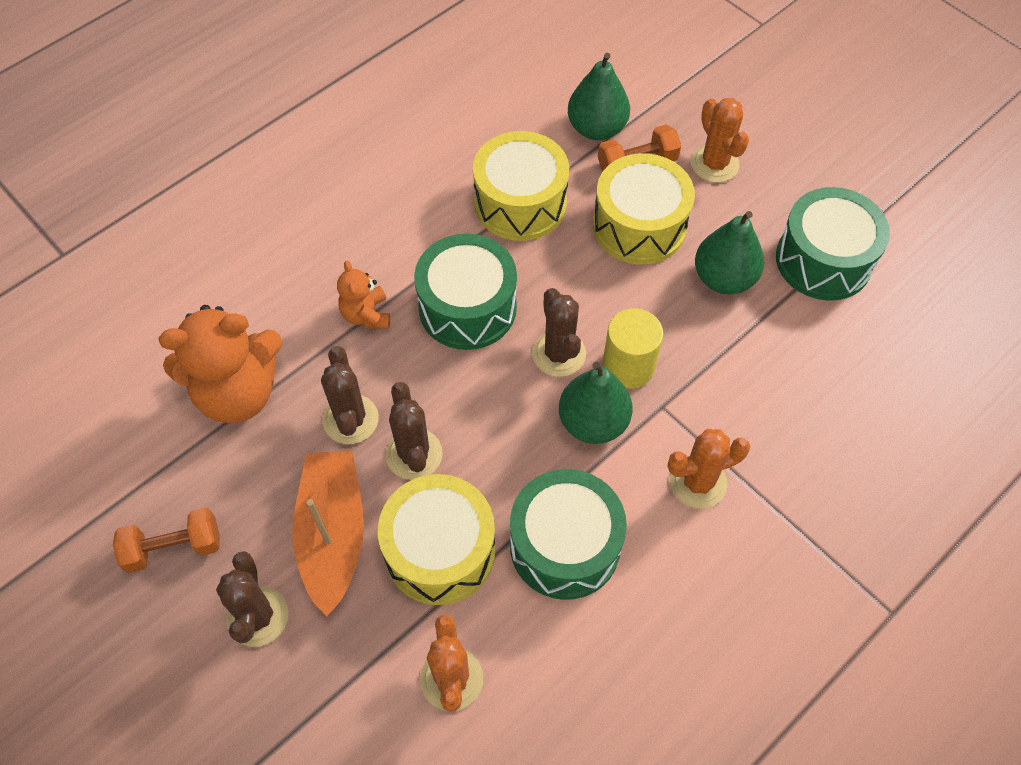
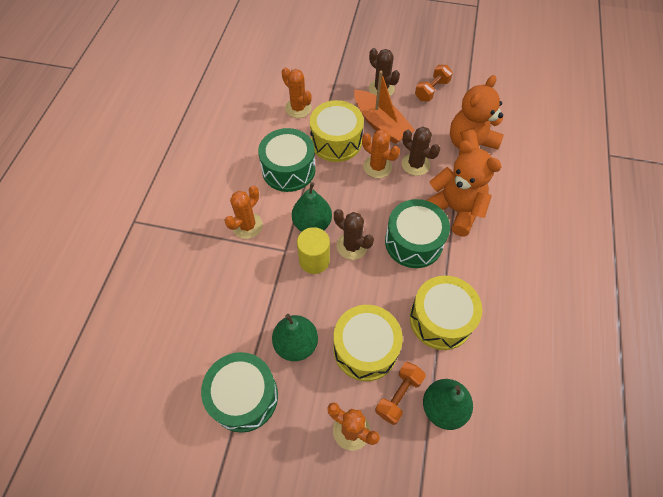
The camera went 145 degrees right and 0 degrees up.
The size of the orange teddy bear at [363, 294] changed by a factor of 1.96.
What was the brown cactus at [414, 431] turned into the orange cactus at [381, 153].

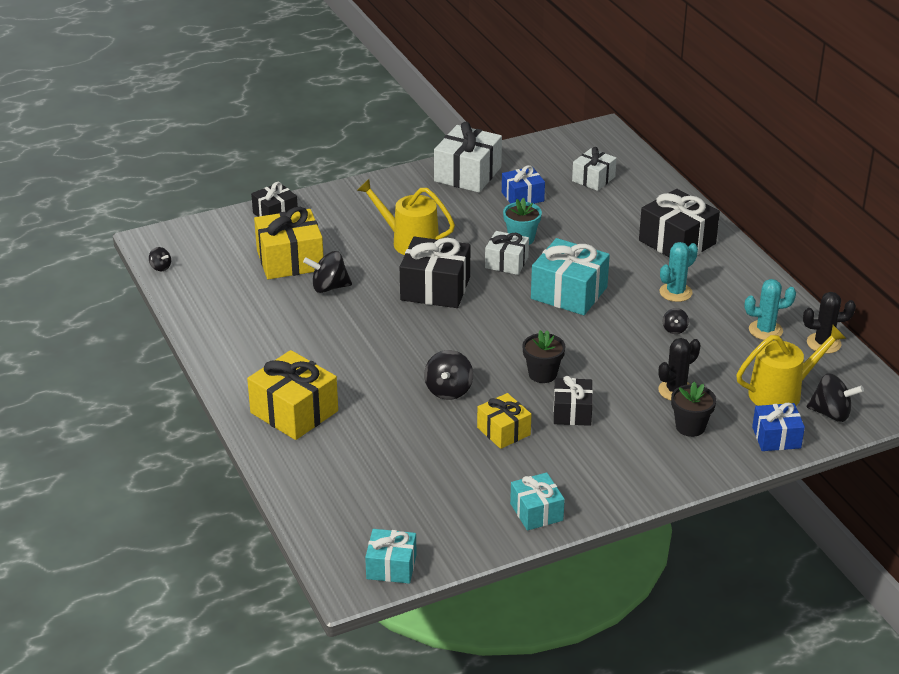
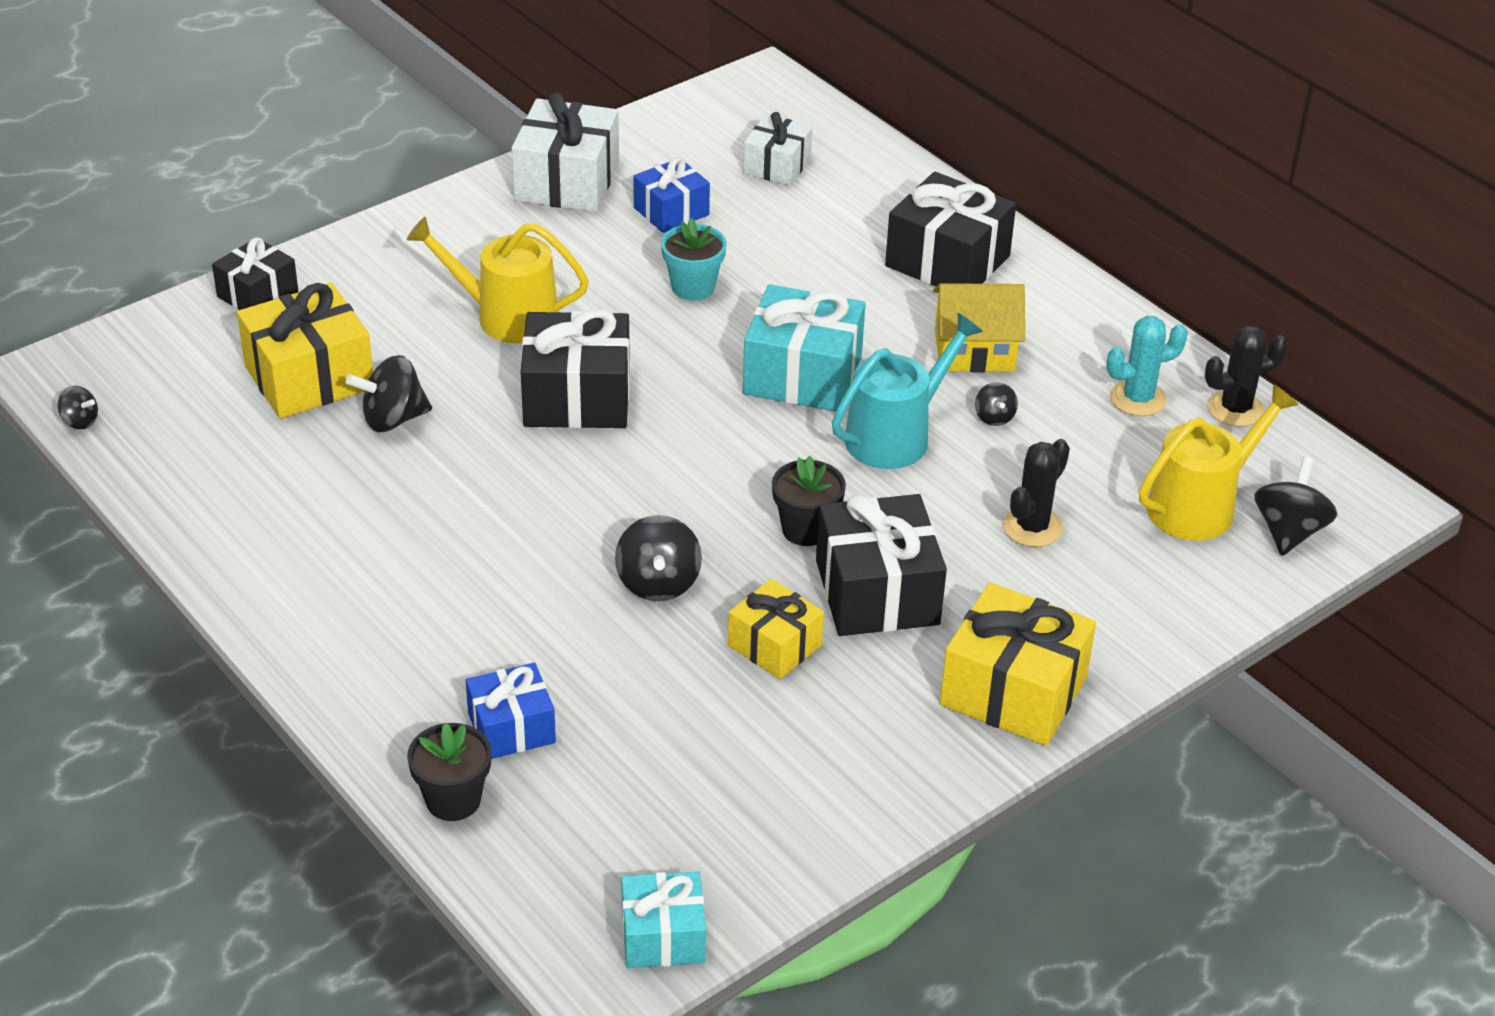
The camera went 15 degrees left and 5 degrees up.
The yellow gift ended up elsewhere, having gone from [292, 395] to [1018, 664].
The second view lost the white gift at [507, 253].
The second view lost the turquoise gift at [537, 501].
The size of the black gift at [573, 401] changed by a factor of 1.64.
Where the turquoise cactus stood at [678, 272], the yellow house came to stand at [979, 327].
The black flower pot ended up elsewhere, having gone from [693, 409] to [449, 772].
The blue gift ended up elsewhere, having gone from [778, 427] to [511, 711].
The black spinning top at [835, 397] ended up facing another way, 75 degrees counterclockwise from before.
The second view gained the turquoise watering can at [907, 391].

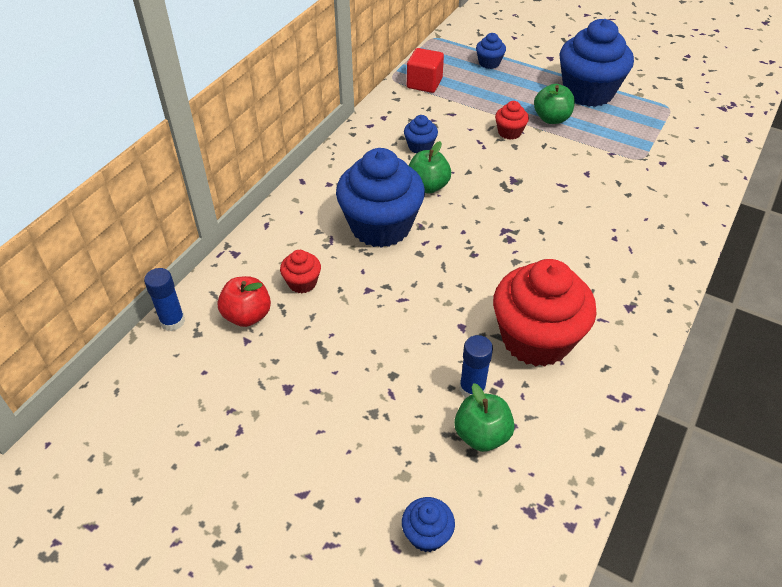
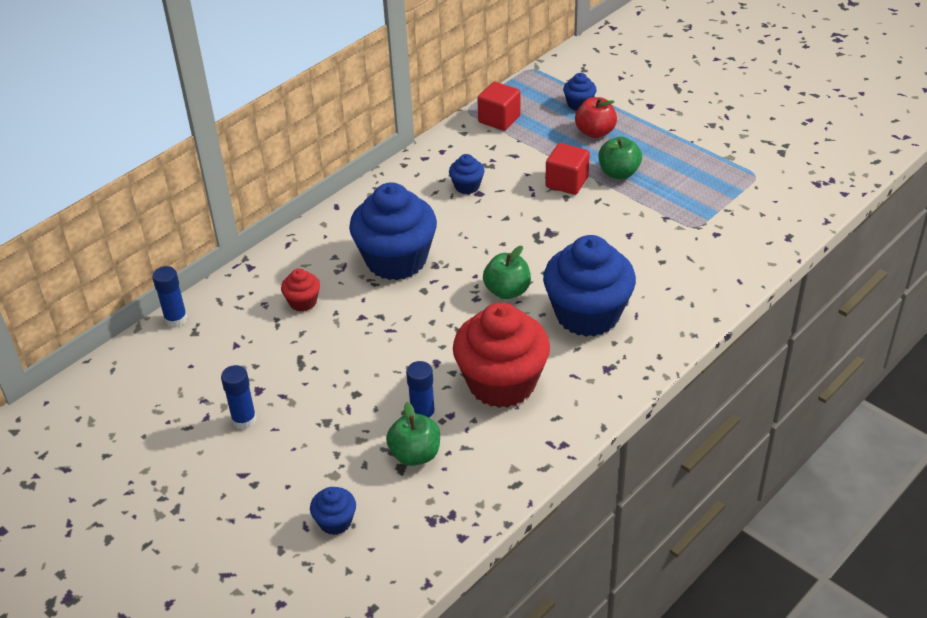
The camera went 15 degrees right and 5 degrees down.
The red apple ended up elsewhere, having gone from [244, 301] to [596, 117].
The green apple ended up elsewhere, having gone from [430, 167] to [507, 272].
Where the red cupcake stood at [512, 120], the red cube came to stand at [567, 169].
The blue cupcake ended up elsewhere, having gone from [596, 63] to [589, 286].
The second view gained the blue glue stick at [239, 397].

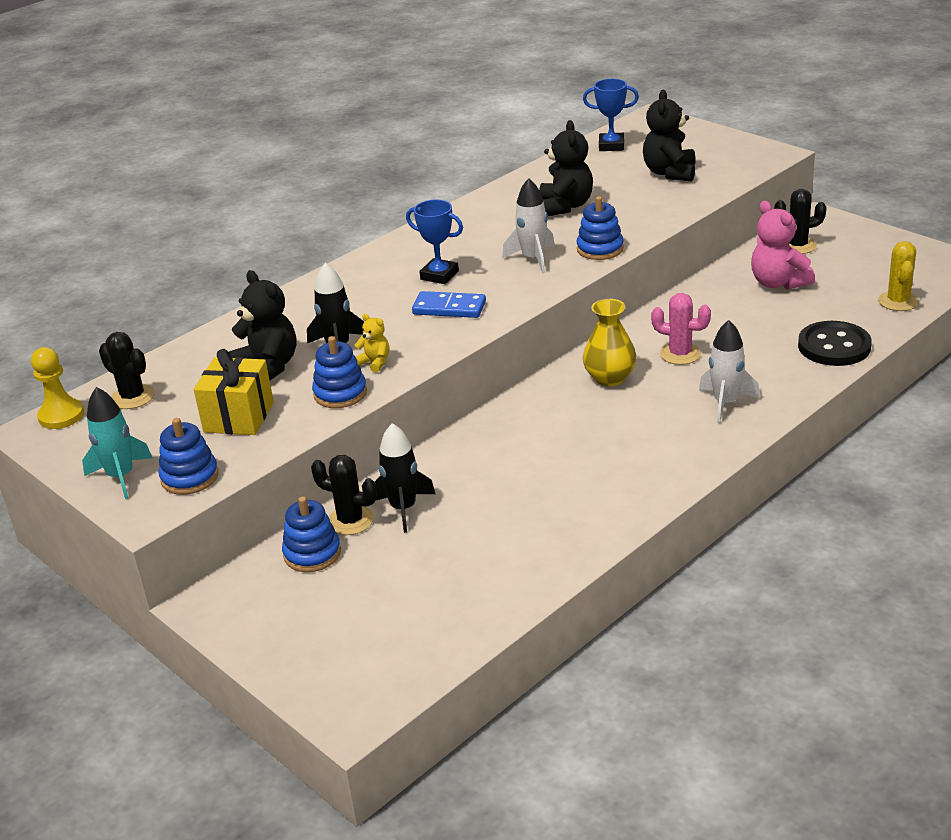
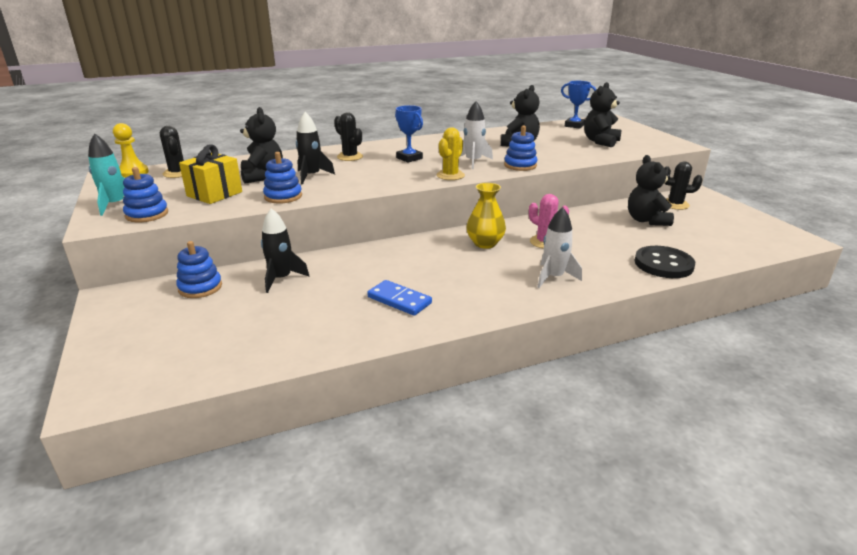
The camera went 20 degrees right and 5 degrees down.
The black cactus ended up elsewhere, having gone from [344, 495] to [348, 136].
The second view lost the yellow teddy bear at [372, 343].
The blue domino ended up elsewhere, having gone from [449, 304] to [399, 298].
What was the pink teddy bear at [783, 245] turned into the black teddy bear at [651, 190].
The yellow cactus ended up elsewhere, having gone from [898, 276] to [450, 154].

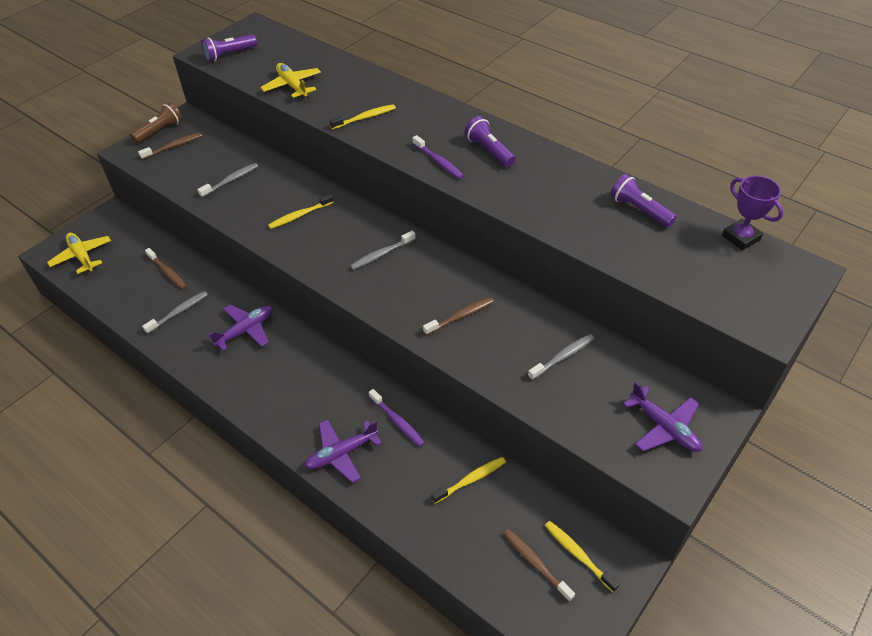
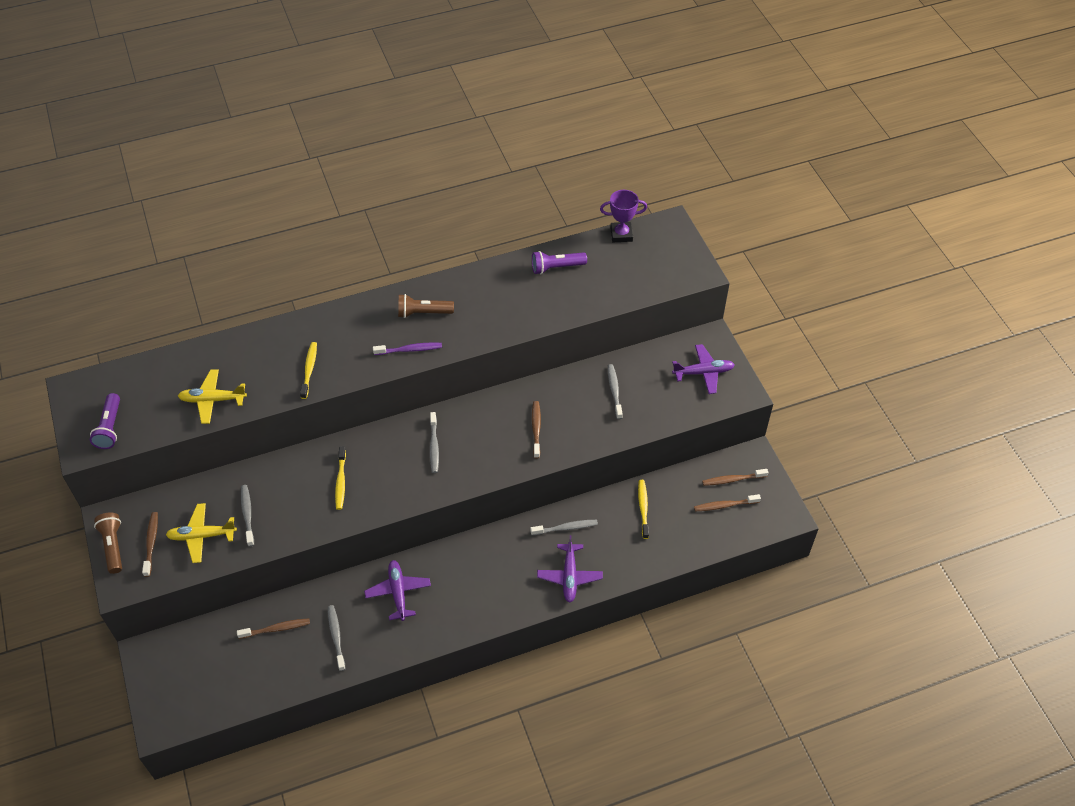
The camera went 60 degrees left and 5 degrees up.
The yellow plane ended up elsewhere, having gone from [79, 253] to [201, 533].
What was the purple toothbrush at [397, 418] turned into the grey toothbrush at [564, 527].
What was the purple flashlight at [489, 141] turned into the brown flashlight at [426, 306].
What was the yellow toothbrush at [582, 556] turned into the brown toothbrush at [735, 477].

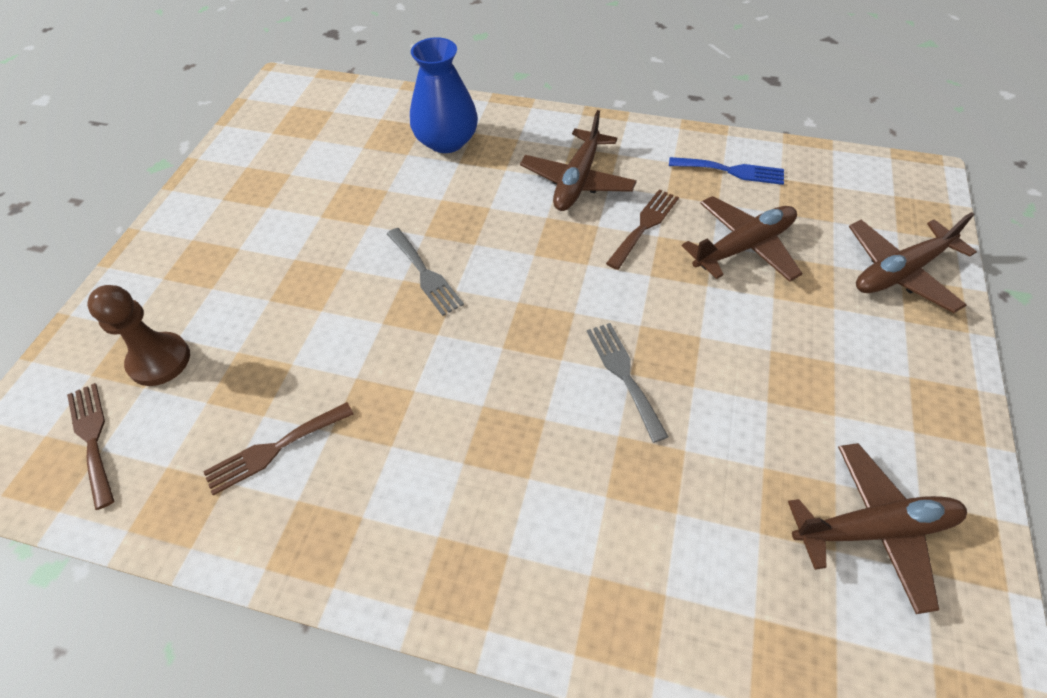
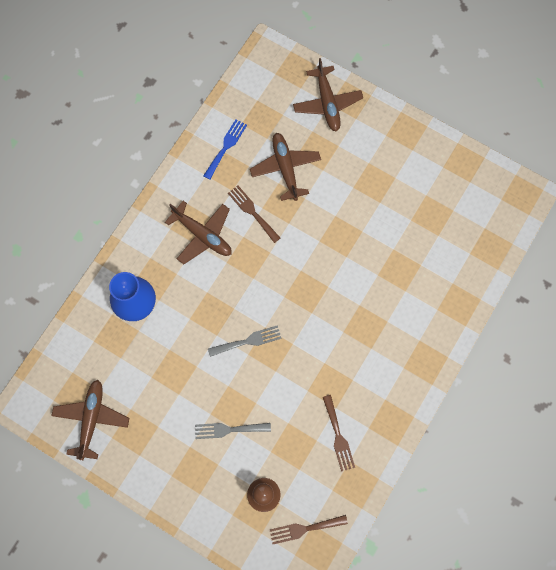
The camera went 75 degrees left and 20 degrees up.
The grey fork ended up elsewhere, having gone from [627, 383] to [233, 431].
The brown plane ended up elsewhere, having gone from [877, 528] to [90, 420].

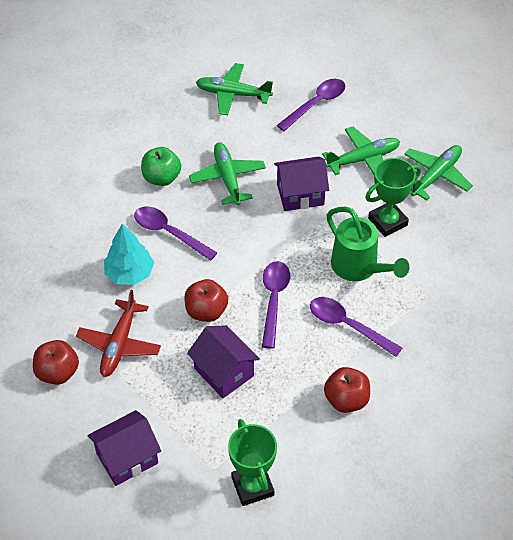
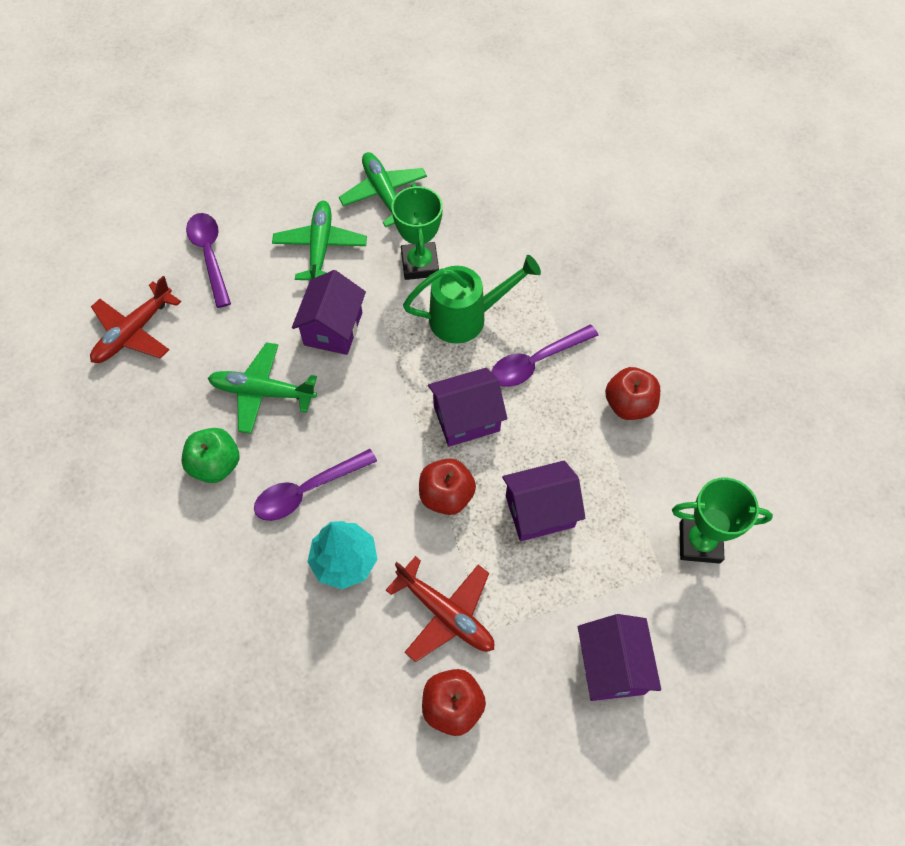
The camera went 65 degrees left and 10 degrees up.
What was the green plane at [234, 89] turned into the red plane at [135, 319].
Where the purple spoon stood at [276, 305], the purple house came to stand at [467, 407].

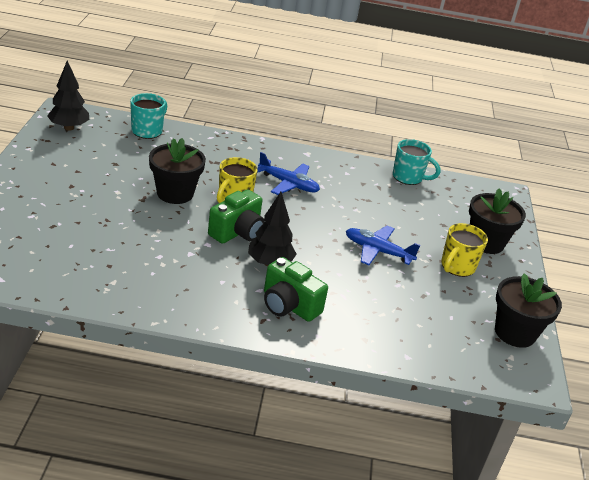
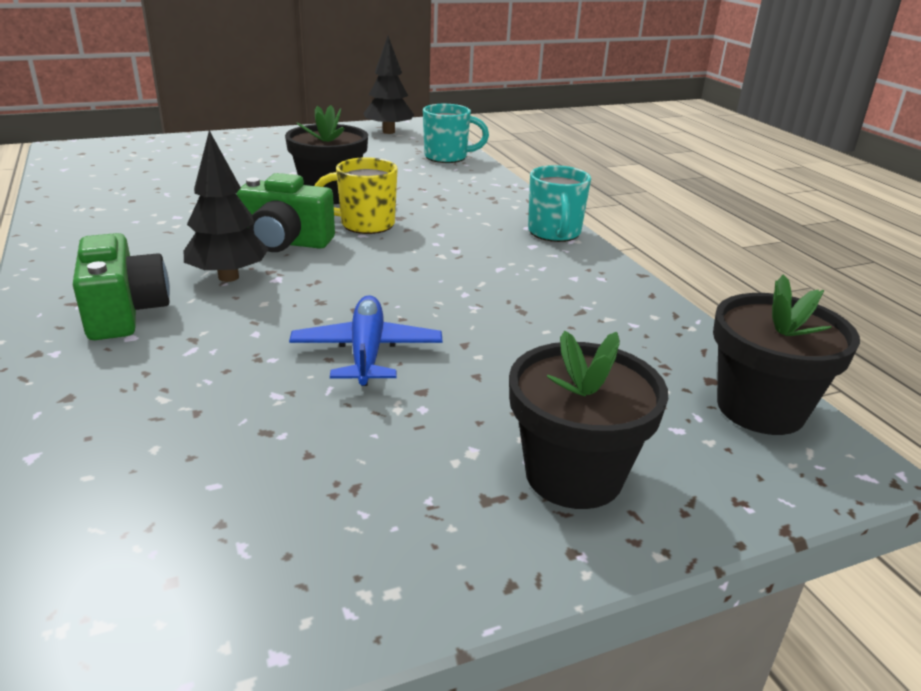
The camera went 65 degrees right and 5 degrees down.
The second view lost the blue plane at [288, 173].
The green camera at [296, 289] ended up facing another way, 150 degrees clockwise from before.
The turquoise mug ended up elsewhere, having gone from [417, 162] to [559, 203].
The second view lost the yellow mug at [464, 250].
The black flower pot ended up elsewhere, having gone from [528, 310] to [786, 355].

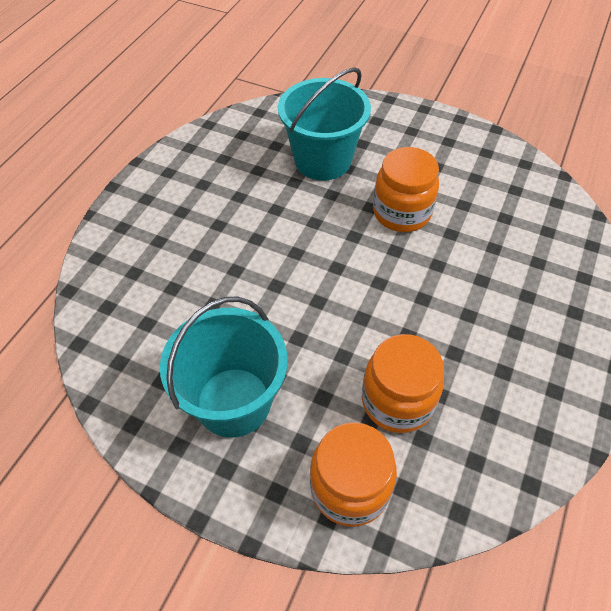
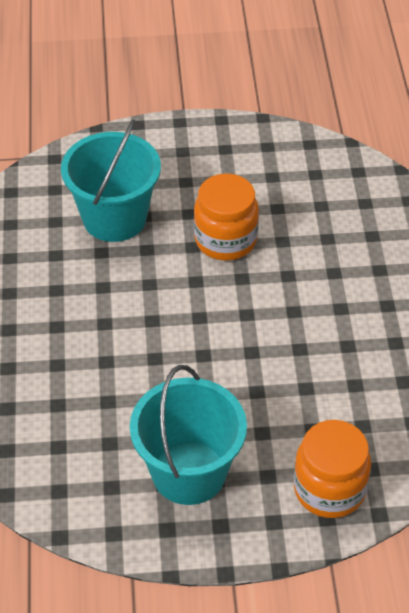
The camera went 30 degrees left and 5 degrees down.
The second view lost the orange jar at [403, 383].

